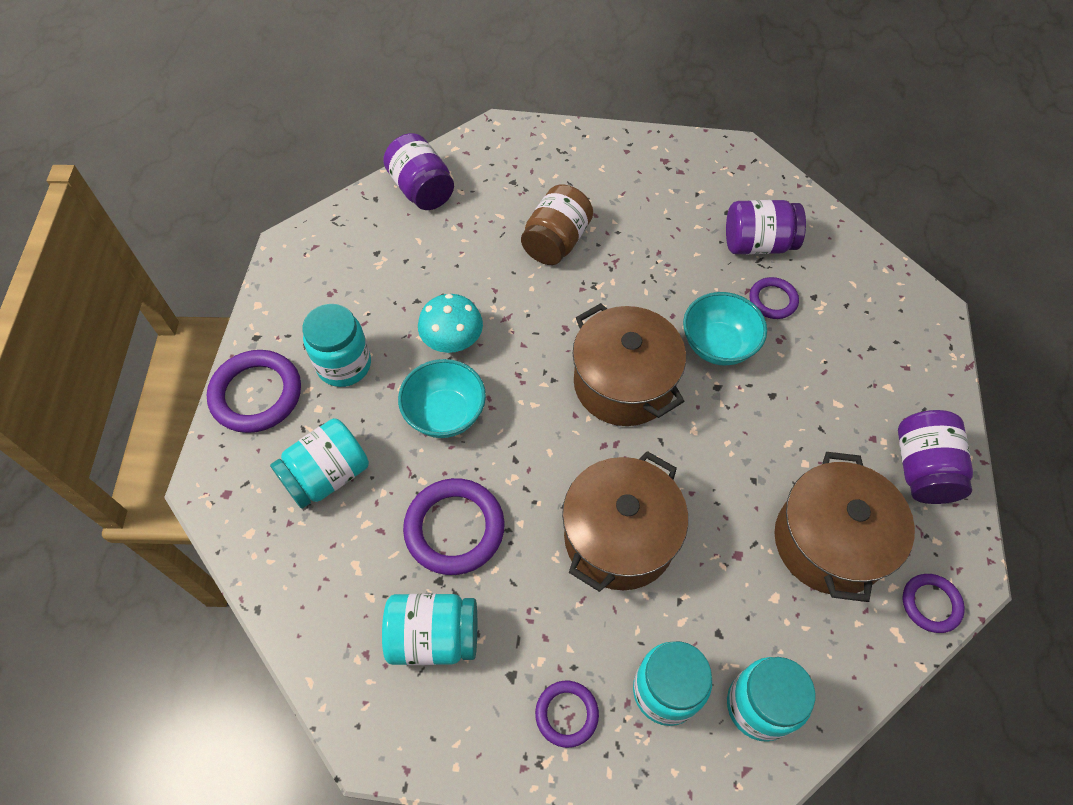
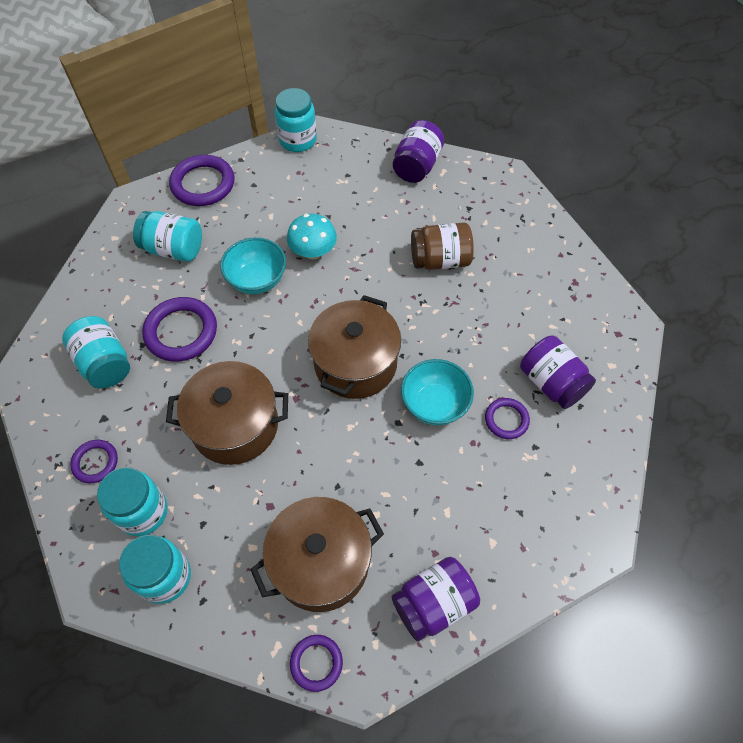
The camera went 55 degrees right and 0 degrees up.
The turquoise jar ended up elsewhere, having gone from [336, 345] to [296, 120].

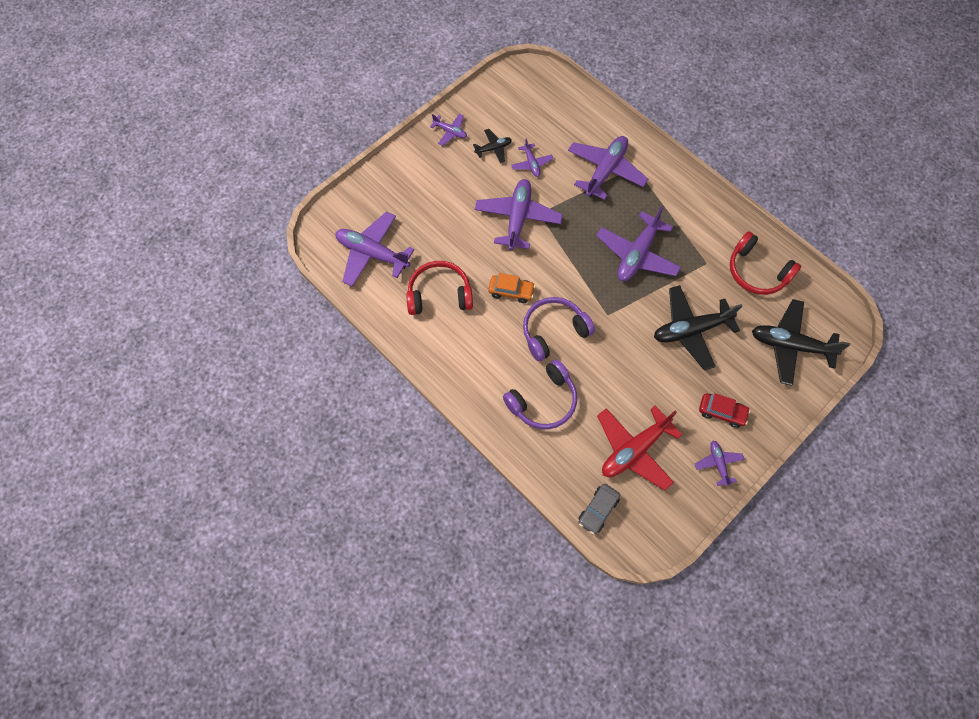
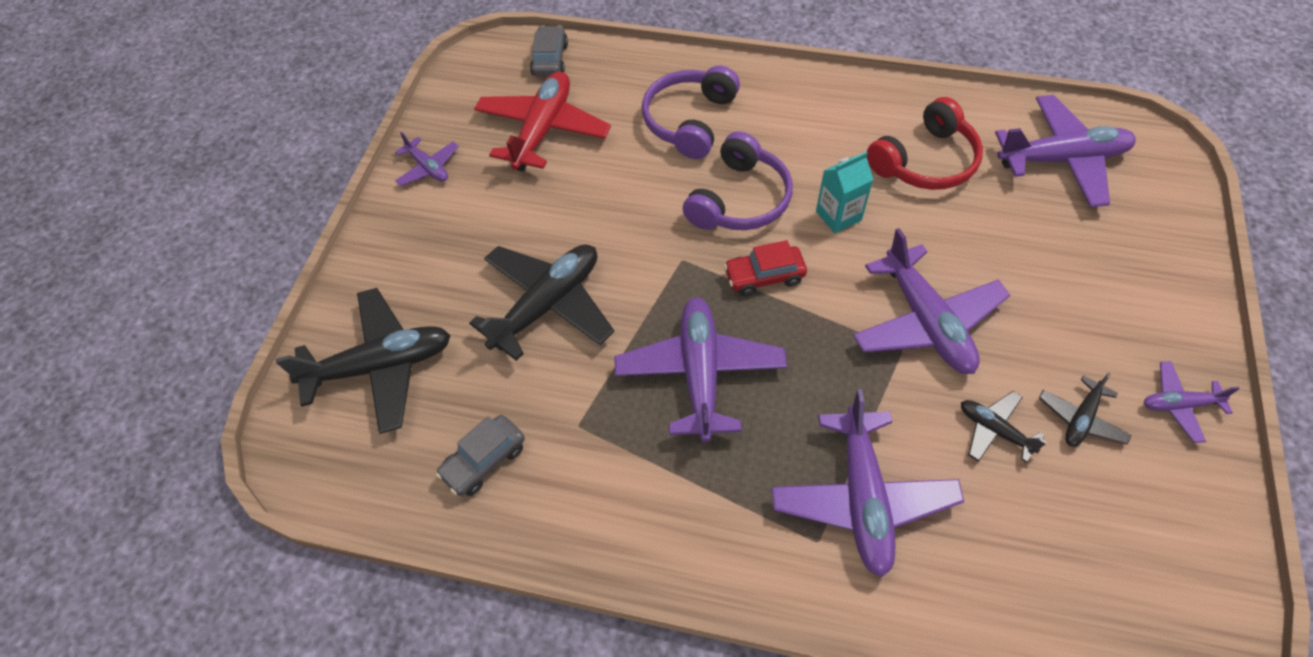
The camera went 150 degrees right and 10 degrees down.
Where the orange car stood at [511, 288], the turquoise carton came to stand at [844, 192].
What was the purple plane at [532, 157] turned into the black plane at [1004, 427].
The red car ended up elsewhere, having gone from [724, 410] to [765, 268].
Where the red headphones stood at [765, 263], the grey car came to stand at [480, 455].

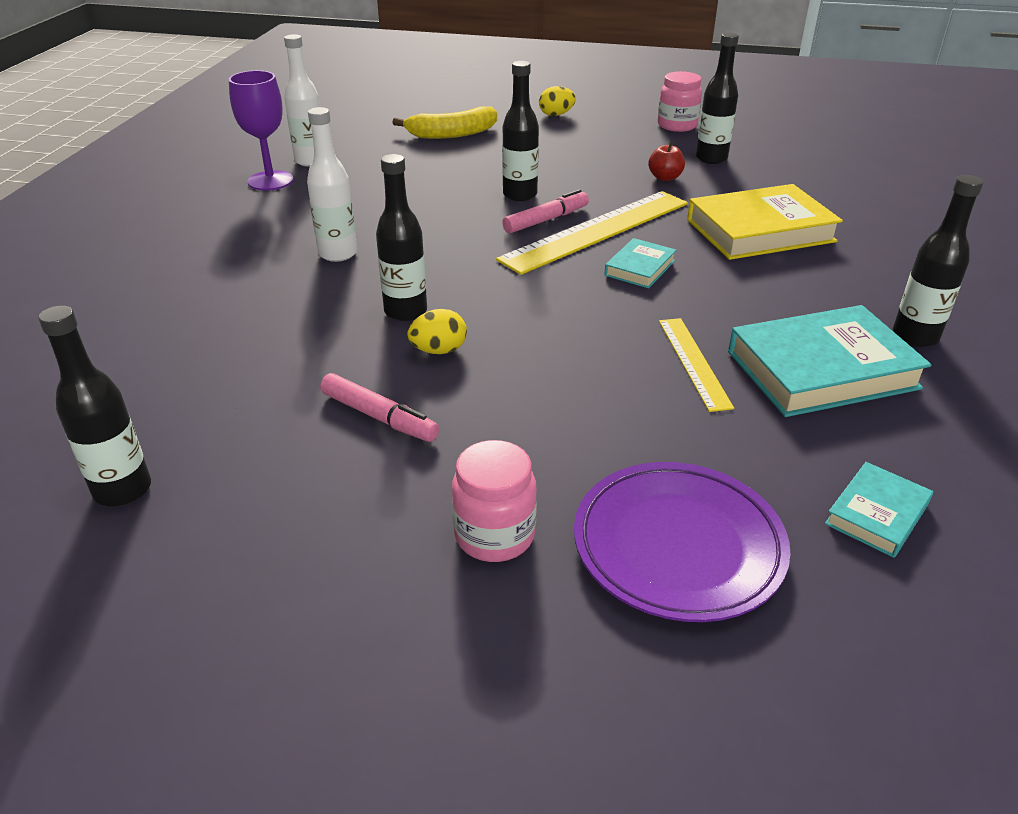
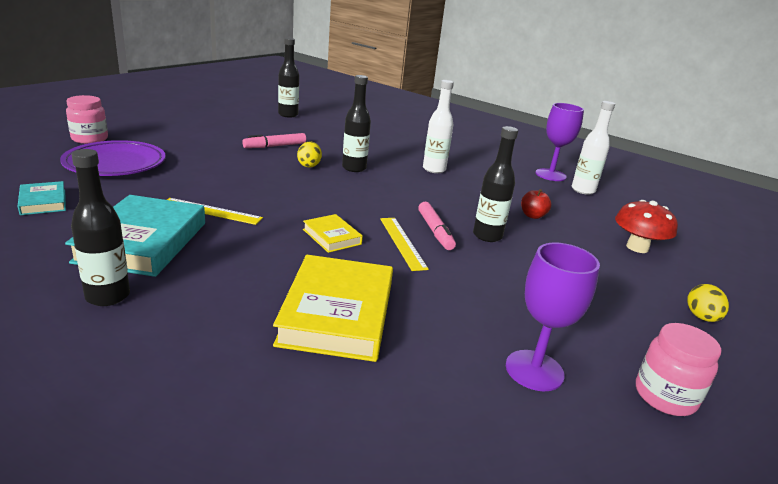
The camera went 110 degrees right and 10 degrees down.
Where the yellow banana stood at [444, 122], the red mushroom came to stand at [646, 226].
The pink jar ended up elsewhere, having gone from [494, 501] to [87, 119].
The size of the yellow ruler at [592, 233] changed by a factor of 0.54.
What was the turquoise book at [640, 263] turned into the yellow book at [333, 233].
The red apple ended up elsewhere, having gone from [666, 161] to [536, 204].
Where the black bottle stood at [717, 98], the purple goblet came to stand at [553, 317].

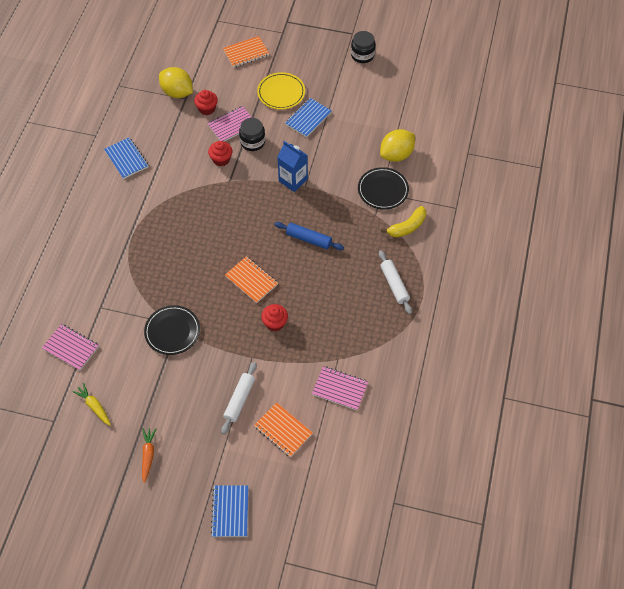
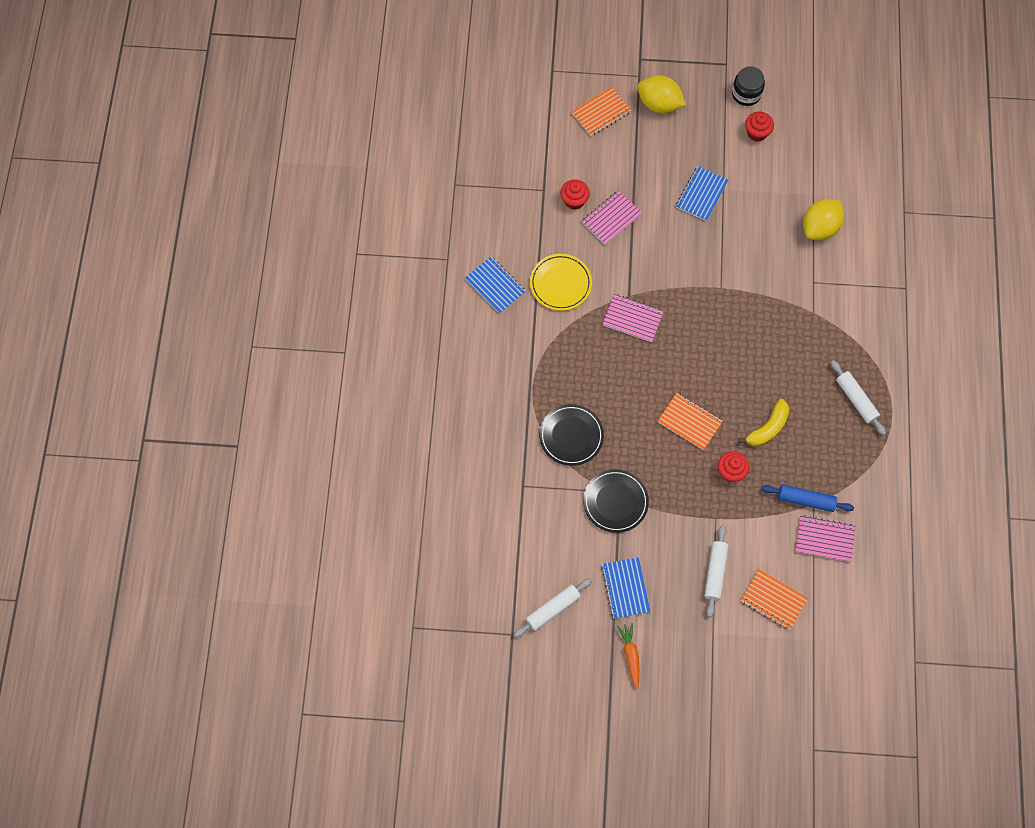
The camera went 10 degrees left and 10 degrees up.
The pink notebook ended up elsewhere, having gone from [70, 347] to [633, 318].
Where the yellow carrot stood at [91, 404], the white rolling pin came to stand at [553, 607].
The yellow lemon ended up elsewhere, having gone from [176, 82] to [661, 94].
The red cupcake ended up elsewhere, having gone from [220, 153] to [759, 127].
The blue notebook ended up elsewhere, having gone from [230, 511] to [626, 588].
The second view lost the black jar at [252, 134].
The yellow plate ended up elsewhere, having gone from [281, 91] to [561, 282].
The blue rolling pin ended up elsewhere, having gone from [309, 236] to [807, 498].
The second view lost the blue carton at [293, 166].
The black plate ended up elsewhere, having gone from [383, 188] to [571, 435].
The yellow banana ended up elsewhere, having gone from [403, 222] to [763, 422].

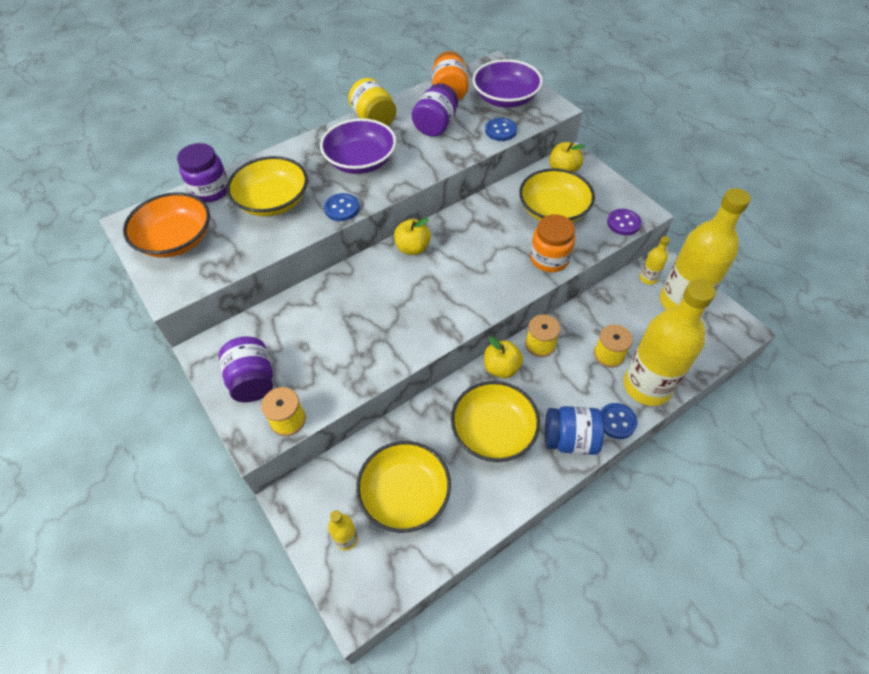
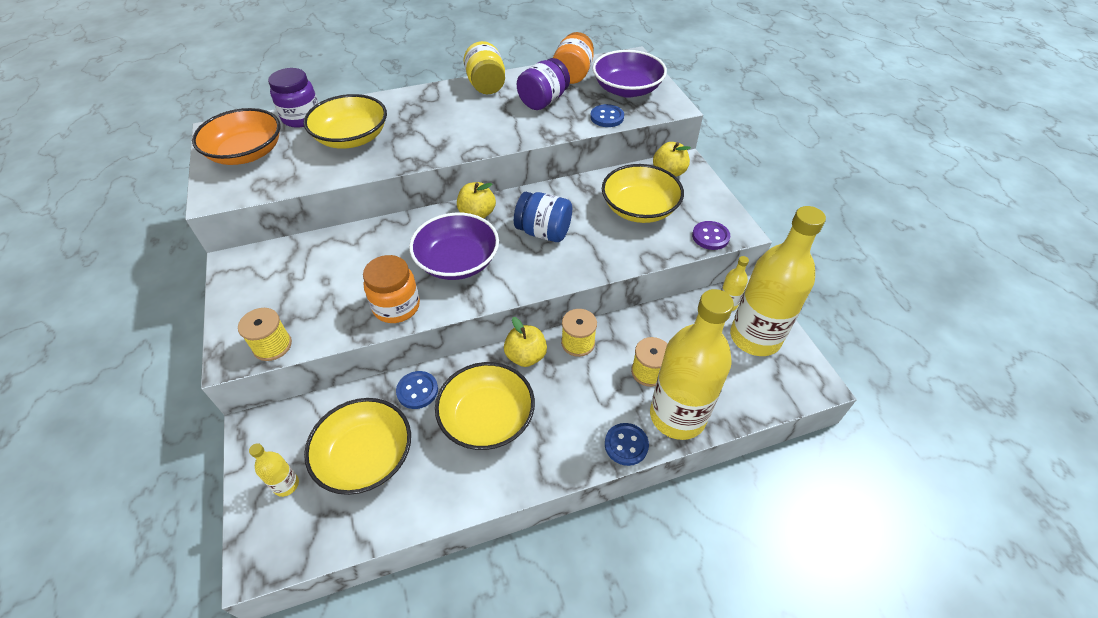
The camera went 15 degrees right and 5 degrees down.
The second view lost the purple jar at [246, 369].
The purple bowl ended up elsewhere, having gone from [358, 146] to [454, 246].
The blue button ended up elsewhere, having gone from [342, 207] to [417, 390].
The orange jar ended up elsewhere, having gone from [552, 243] to [391, 289].
The blue jar ended up elsewhere, having gone from [574, 430] to [543, 217].

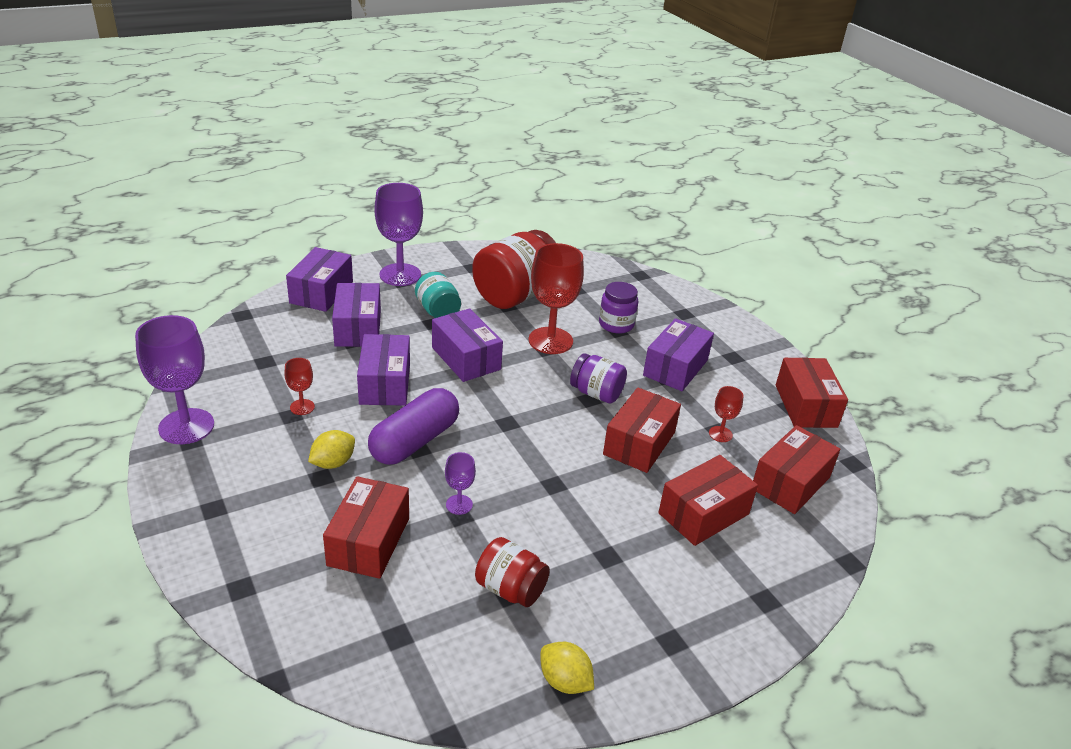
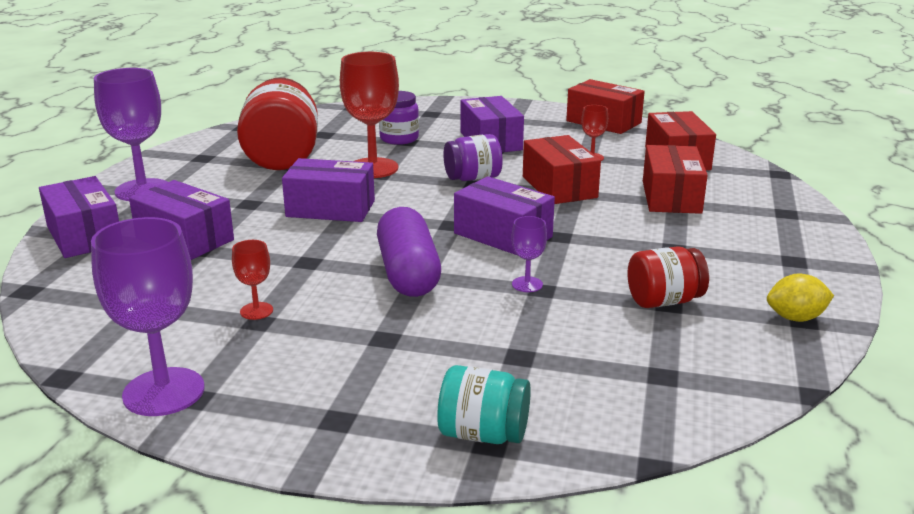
The camera went 45 degrees left and 10 degrees down.
The second view lost the yellow lemon at [331, 449].
The second view lost the red box at [366, 527].
The purple box ended up elsewhere, having gone from [383, 370] to [504, 215].
The turquoise jar ended up elsewhere, having gone from [438, 295] to [484, 404].

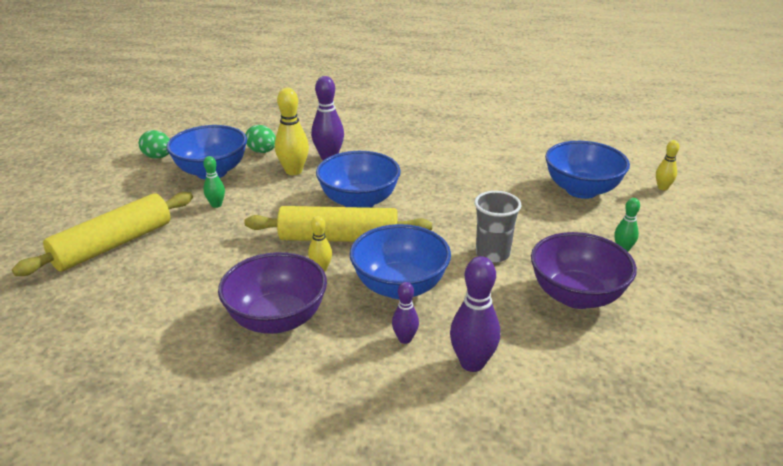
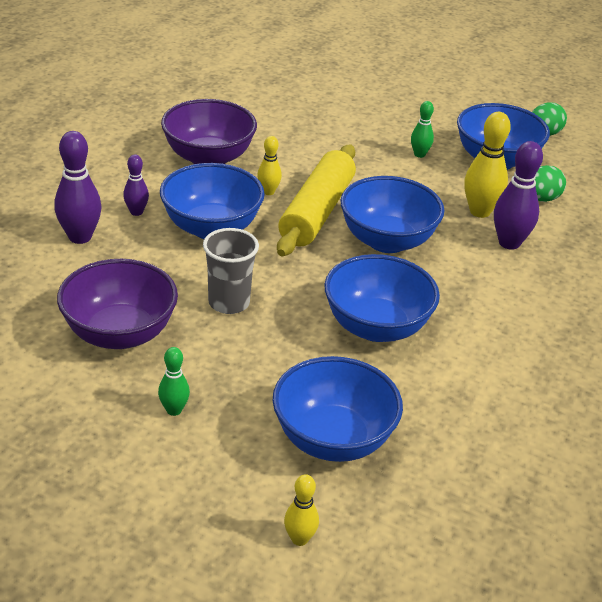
The camera went 105 degrees right and 5 degrees up.
The second view lost the yellow rolling pin at [102, 234].
The second view gained the blue bowl at [382, 298].

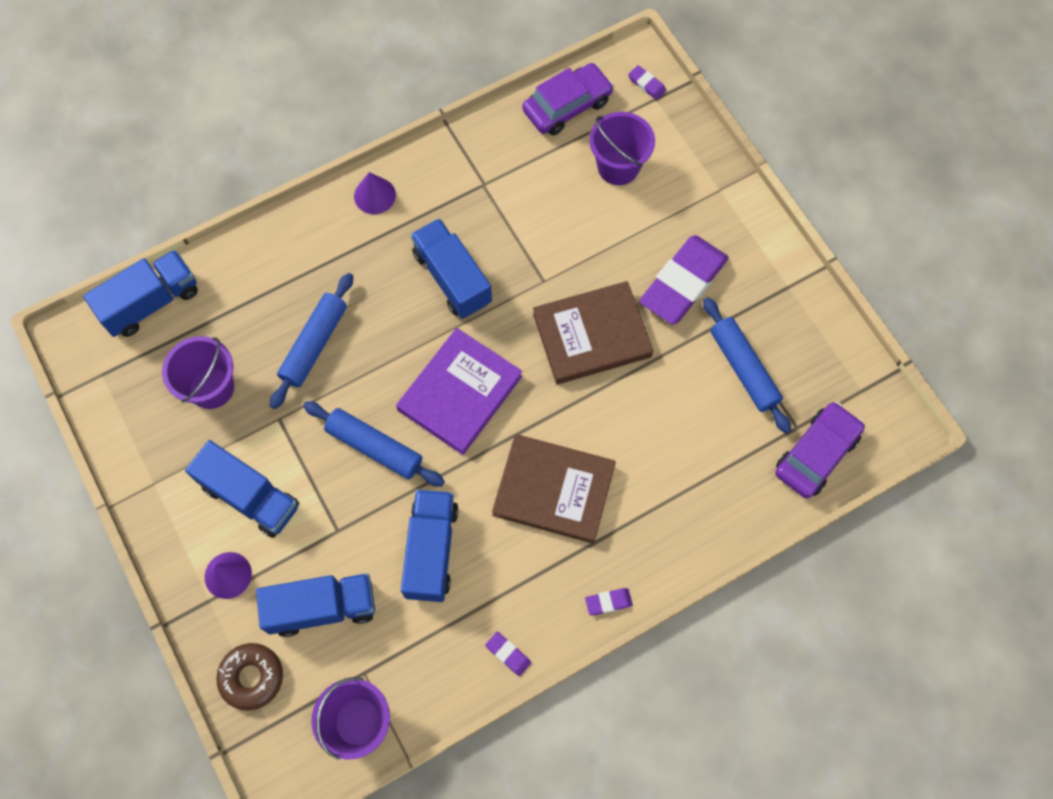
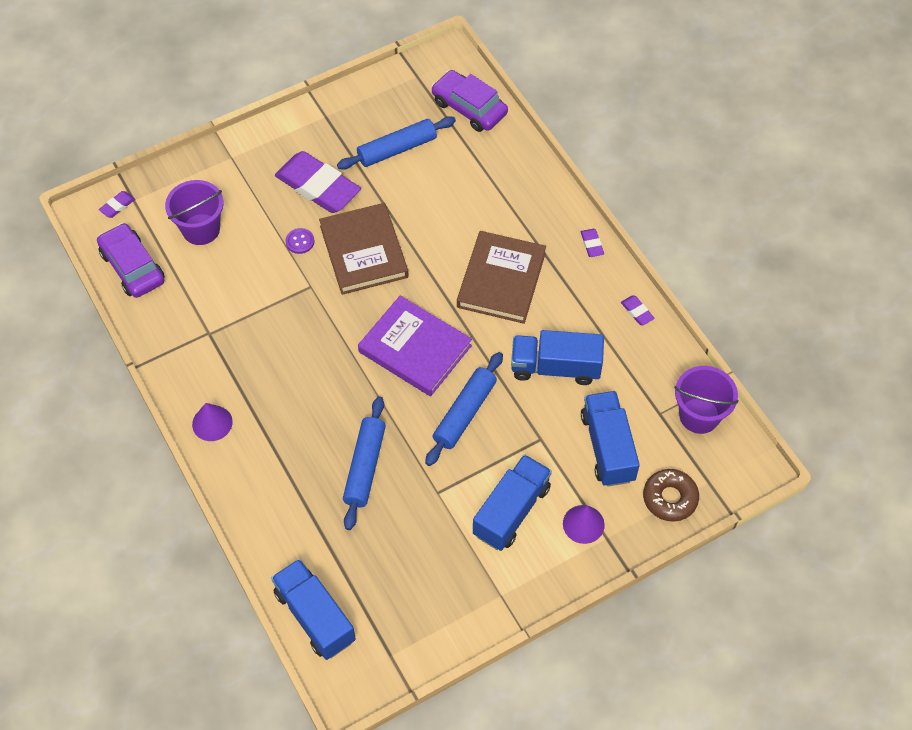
The camera went 90 degrees left and 10 degrees down.
The second view lost the purple bucket at [198, 372].
The blue rolling pin at [311, 341] ended up facing another way, 75 degrees clockwise from before.
The second view lost the blue truck at [451, 268].
The purple eraser at [508, 654] ended up facing another way, 75 degrees counterclockwise from before.
The second view gained the purple button at [300, 241].

